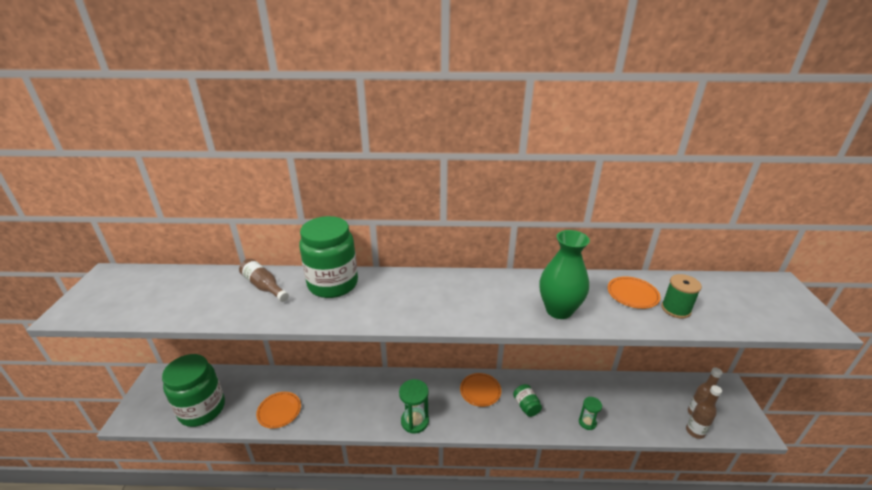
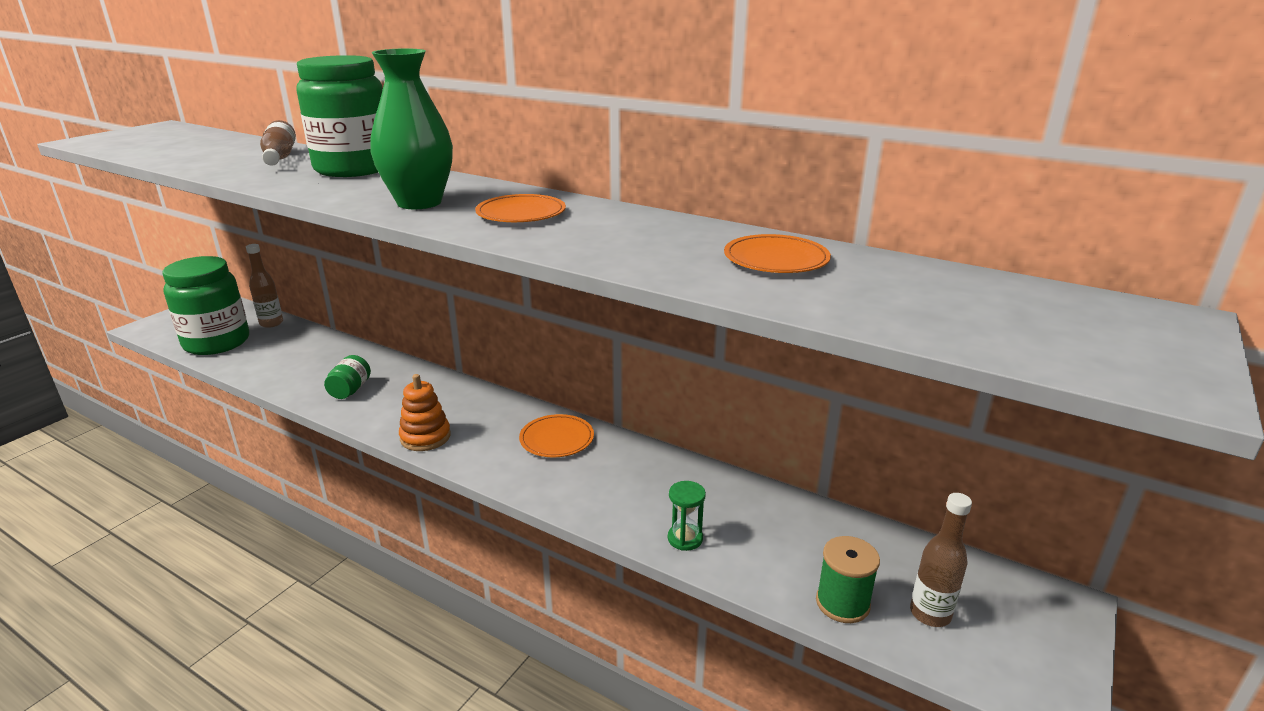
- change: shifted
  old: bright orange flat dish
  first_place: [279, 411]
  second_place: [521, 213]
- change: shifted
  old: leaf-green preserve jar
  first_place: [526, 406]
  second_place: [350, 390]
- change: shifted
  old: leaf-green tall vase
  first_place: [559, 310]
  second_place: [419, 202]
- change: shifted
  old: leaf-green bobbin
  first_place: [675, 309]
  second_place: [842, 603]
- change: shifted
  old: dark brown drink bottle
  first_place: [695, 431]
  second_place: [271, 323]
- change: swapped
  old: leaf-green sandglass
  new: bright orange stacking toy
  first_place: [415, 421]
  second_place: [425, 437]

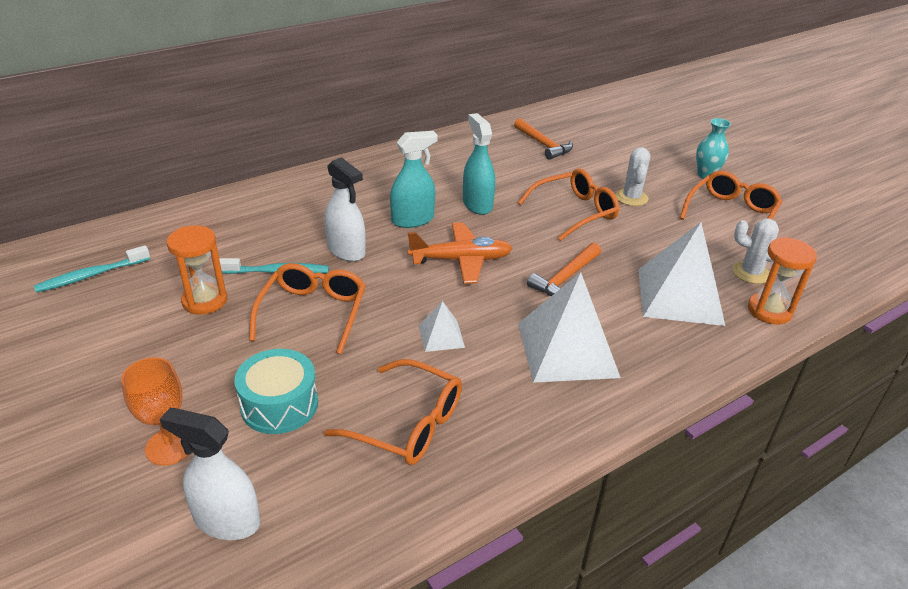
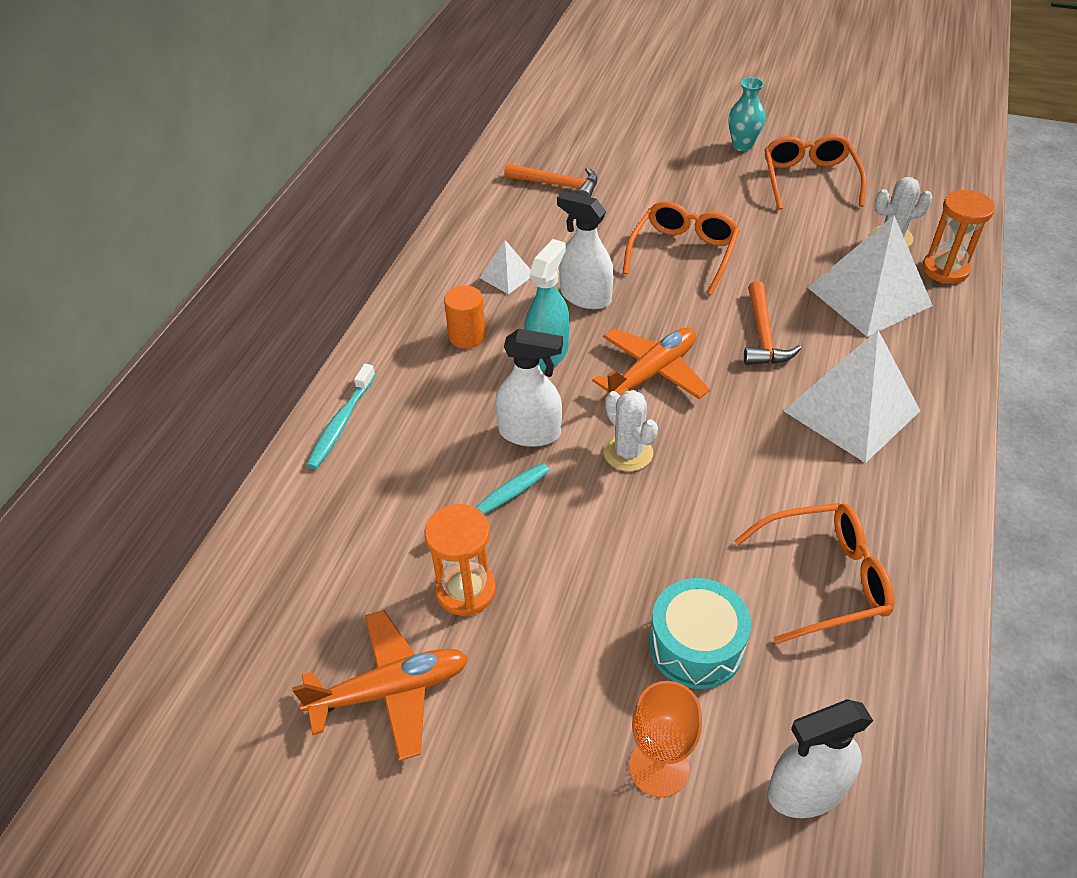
- change: gone
  old: bright orange eyeglasses
  first_place: [313, 313]
- change: new
  new: bright orange toy plane
  second_place: [390, 690]
- change: new
  new: bright orange cylinder
  second_place: [467, 336]
- change: shifted
  old: aqua tooth brush
  first_place: [91, 275]
  second_place: [341, 423]
- change: shifted
  old: pure white solid pyramid
  first_place: [441, 336]
  second_place: [507, 276]
- change: shifted
  old: pure white saguaro cactus
  first_place: [631, 198]
  second_place: [628, 453]
- change: repainted
  old: aqua spray cleaner
  new: pure white spray cleaner
  first_place: [477, 204]
  second_place: [585, 297]

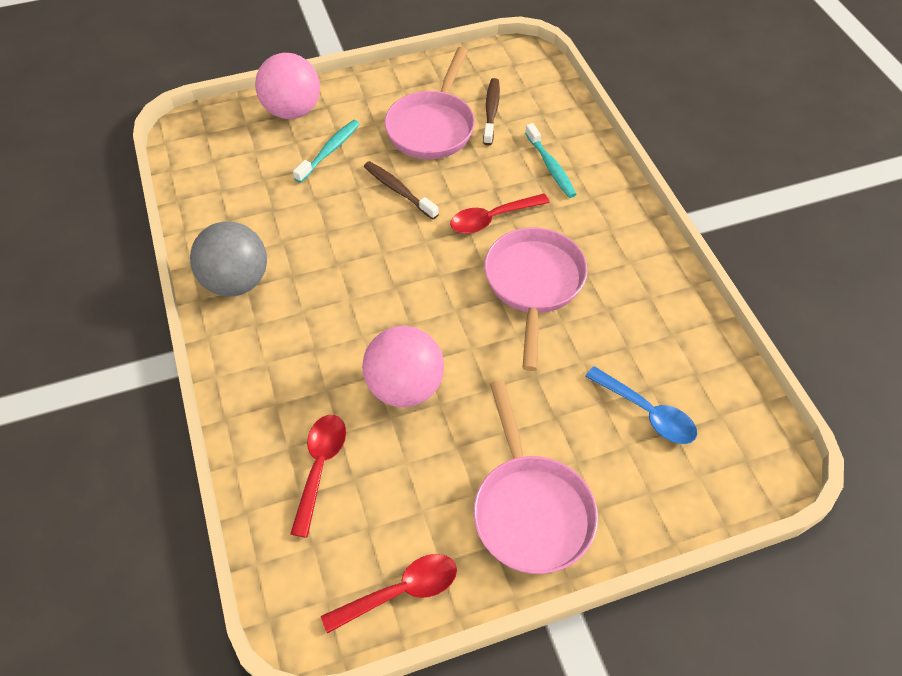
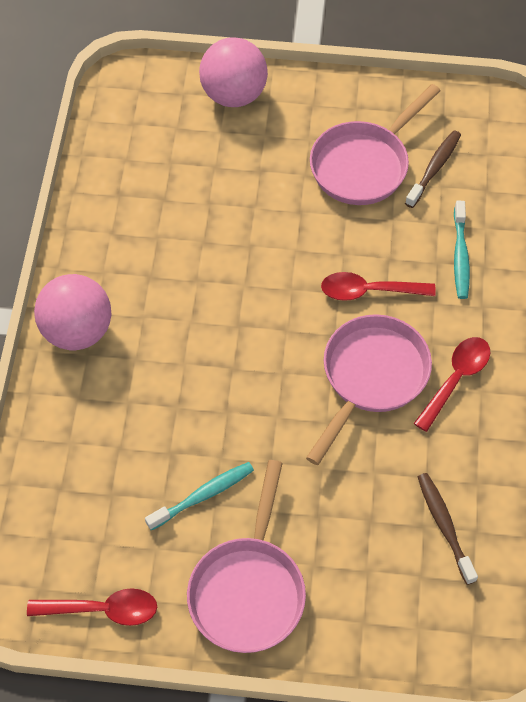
- change: gone
  old: gray sphere
  first_place: [236, 282]
- change: gone
  old: blue teaspoon
  first_place: [647, 413]
- change: shifted
  old: red teaspoon
  first_place: [320, 467]
  second_place: [456, 379]
- change: shifted
  old: aqua tooth brush
  first_place: [329, 151]
  second_place: [203, 495]
- change: shifted
  old: rose-pink sphere
  first_place: [405, 387]
  second_place: [77, 331]
- change: shifted
  old: dark brown tooth brush
  first_place: [398, 190]
  second_place: [444, 526]

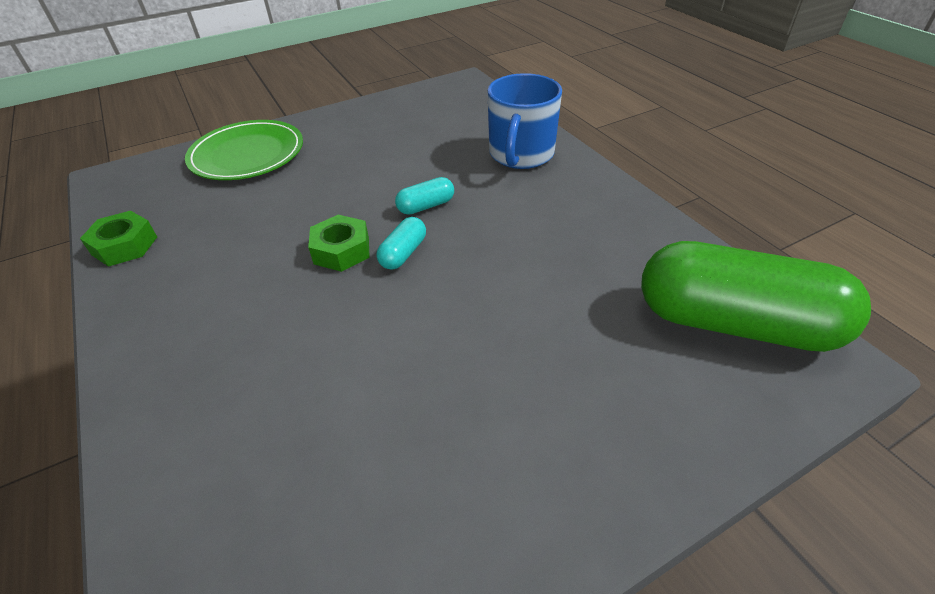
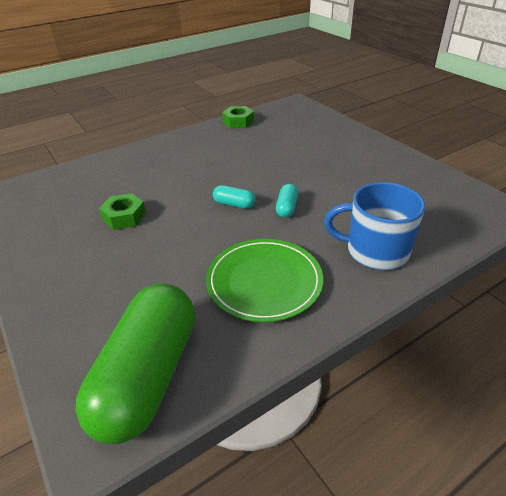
- change: shifted
  old: leaf-green flat dish
  first_place: [247, 154]
  second_place: [264, 281]
- change: shifted
  old: leaf-green nut
  first_place: [341, 250]
  second_place: [124, 217]
- change: rotated
  old: aqua pill shape
  first_place: [426, 206]
  second_place: [286, 208]
  degrees: 45

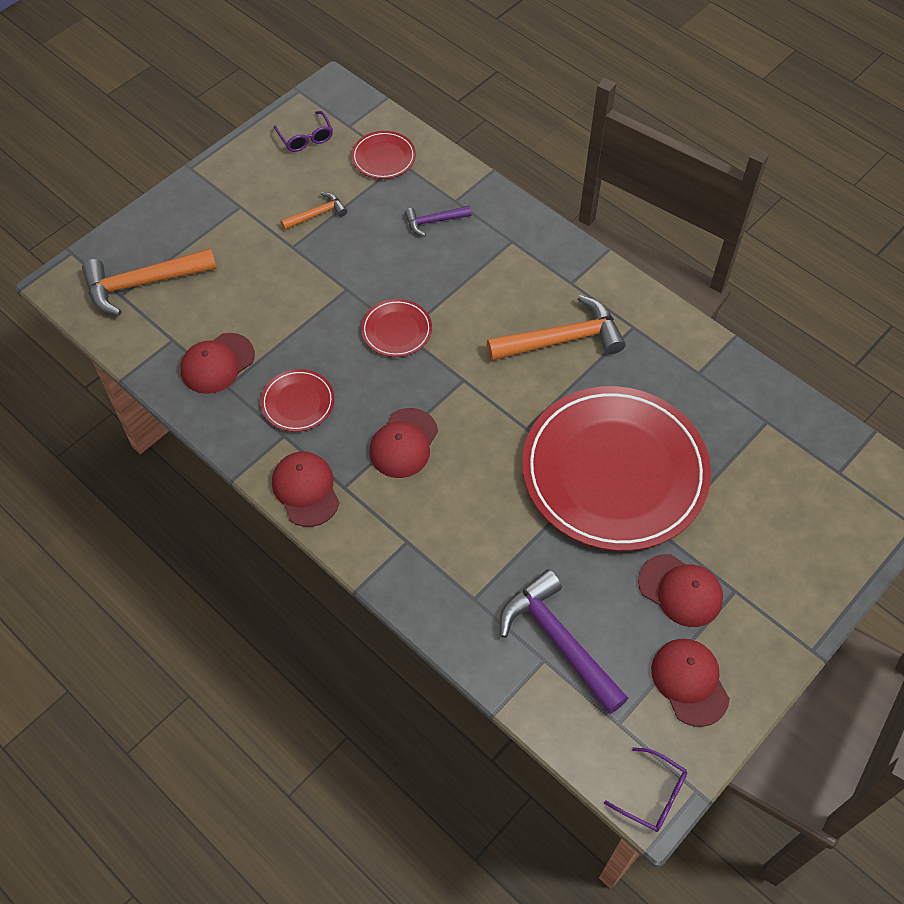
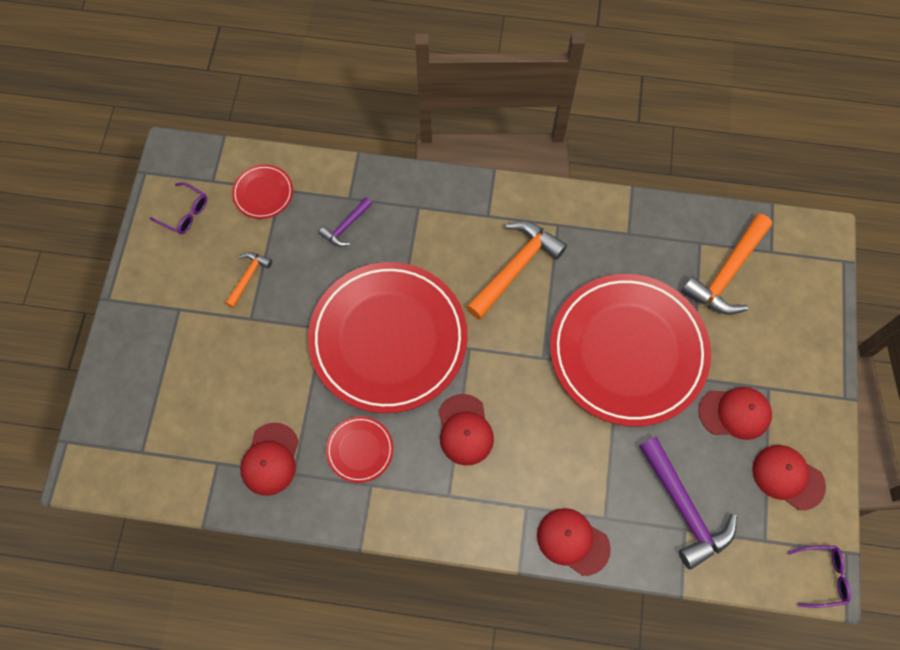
- change: shifted
  old: bright orange hammer
  first_place: [142, 283]
  second_place: [727, 273]
- change: shifted
  old: red baseball cap
  first_place: [306, 490]
  second_place: [572, 541]
- change: rotated
  old: purple hammer
  first_place: [558, 640]
  second_place: [684, 508]
  degrees: -135
- change: scaled
  old: red flat dish
  first_place: [396, 330]
  second_place: [388, 339]
  factor: 2.45

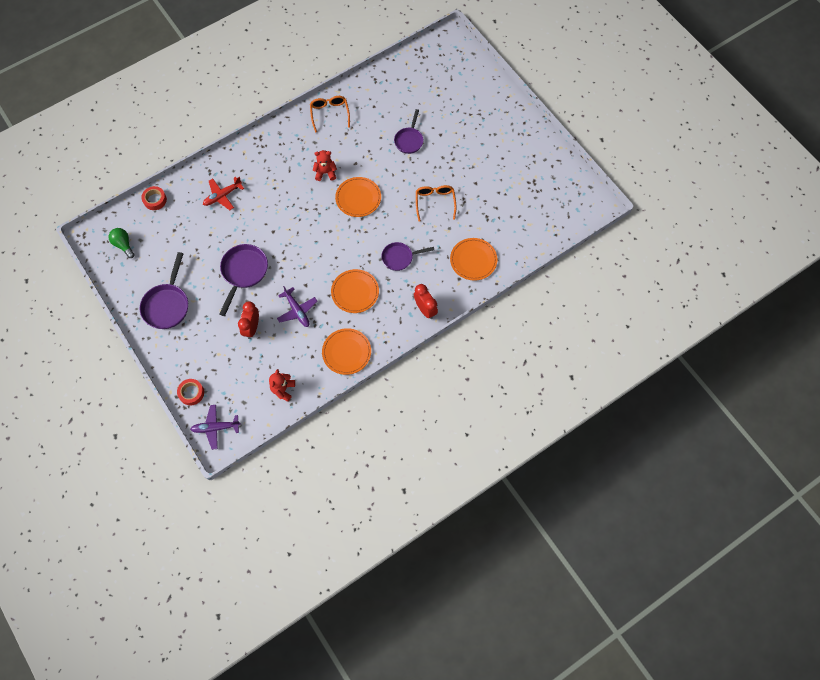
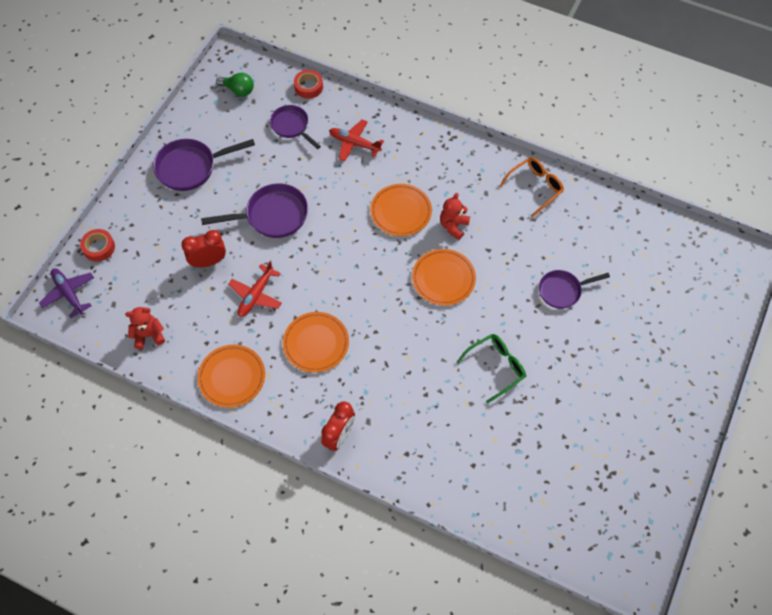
- change: shifted
  old: purple pan
  first_place: [400, 257]
  second_place: [292, 126]
- change: shifted
  old: bright orange flat dish
  first_place: [473, 260]
  second_place: [401, 211]
- change: repainted
  old: purple toy plane
  new: red toy plane
  first_place: [297, 310]
  second_place: [256, 295]
- change: repainted
  old: bright orange eyeglasses
  new: leaf-green eyeglasses
  first_place: [435, 203]
  second_place: [495, 367]
- change: rotated
  old: leaf-green light bulb
  first_place: [123, 245]
  second_place: [238, 90]
  degrees: 90
- change: rotated
  old: red teddy bear
  first_place: [325, 173]
  second_place: [453, 226]
  degrees: -120

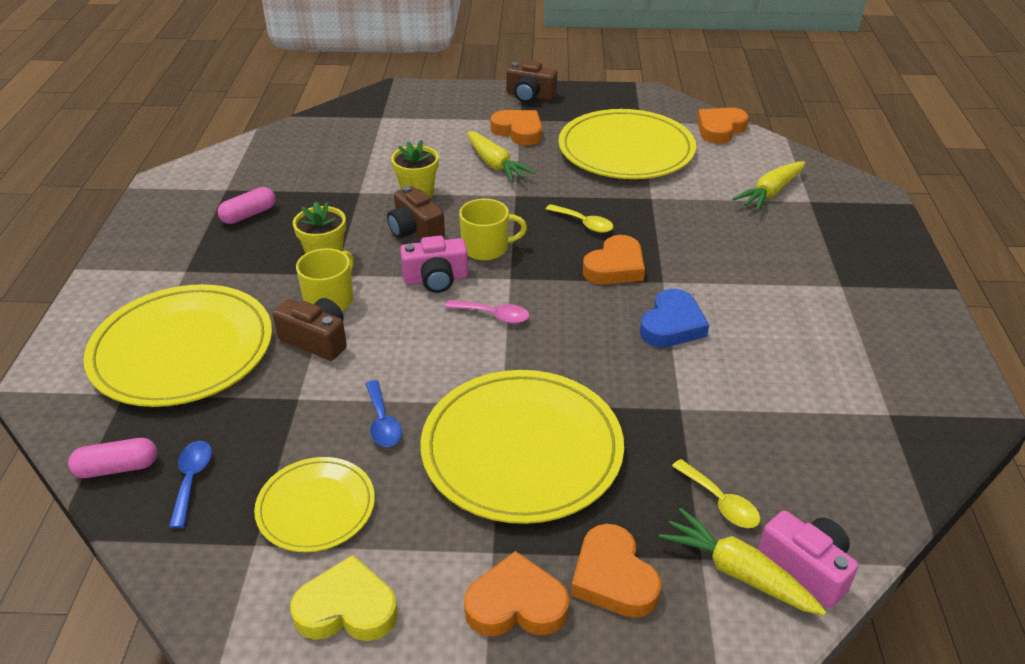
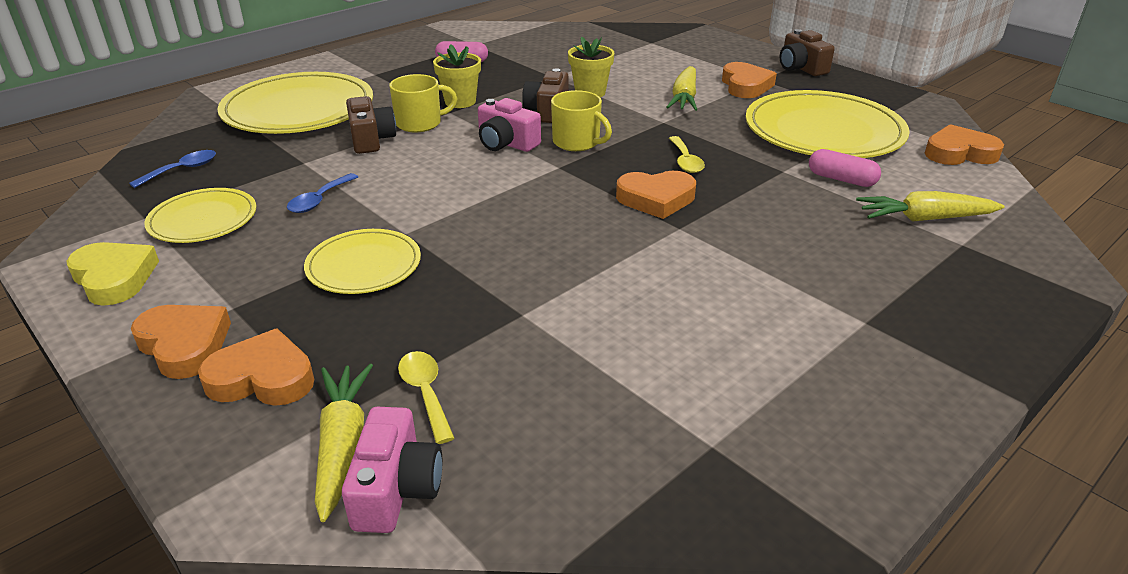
- change: gone
  old: rose-pink teaspoon
  first_place: [494, 315]
- change: gone
  old: blue heart shape
  first_place: [672, 325]
- change: shifted
  old: rose-pink pill shape
  first_place: [117, 468]
  second_place: [841, 179]
- change: rotated
  old: bright orange heart shape
  first_place: [613, 577]
  second_place: [262, 378]
  degrees: 75
- change: rotated
  old: bright yellow teaspoon
  first_place: [720, 502]
  second_place: [425, 393]
  degrees: 150
- change: scaled
  old: bright yellow flat dish
  first_place: [522, 449]
  second_place: [364, 265]
  factor: 0.55

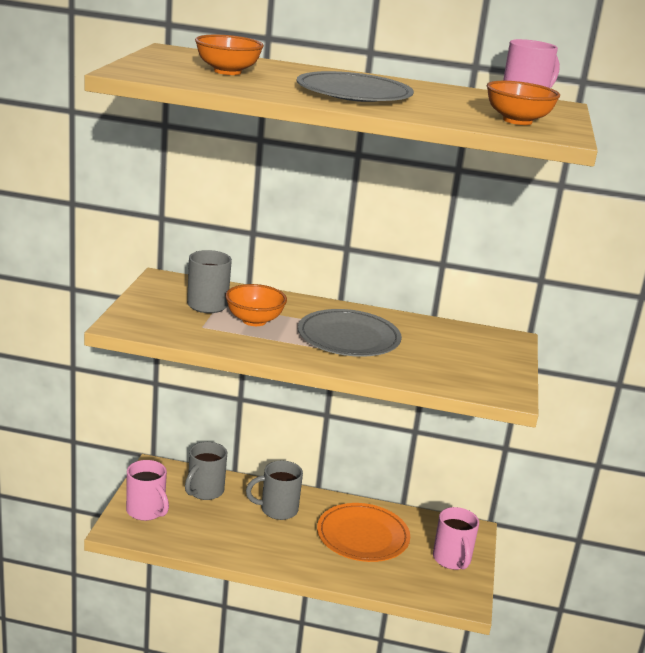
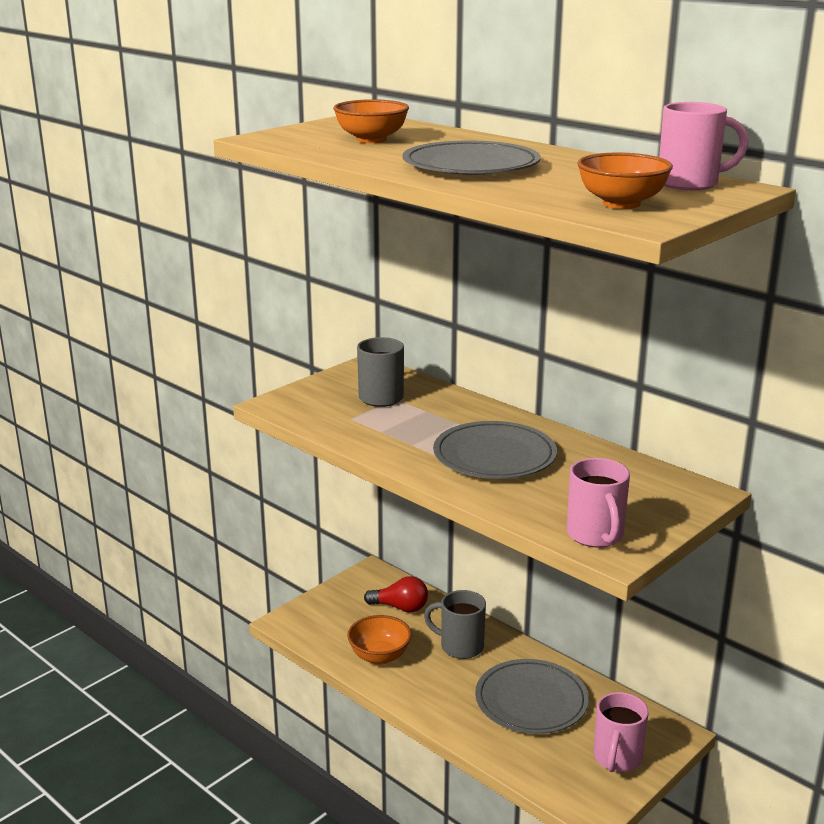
- change: shifted
  old: rose-pink tea mug
  first_place: [146, 511]
  second_place: [595, 536]
- change: shifted
  old: bright orange serving bowl
  first_place: [254, 321]
  second_place: [379, 656]
- change: swapped
  old: gray tea mug
  new: red light bulb
  first_place: [204, 491]
  second_place: [400, 607]
- change: repainted
  old: bright orange flat dish
  new: gray flat dish
  first_place: [362, 536]
  second_place: [531, 701]

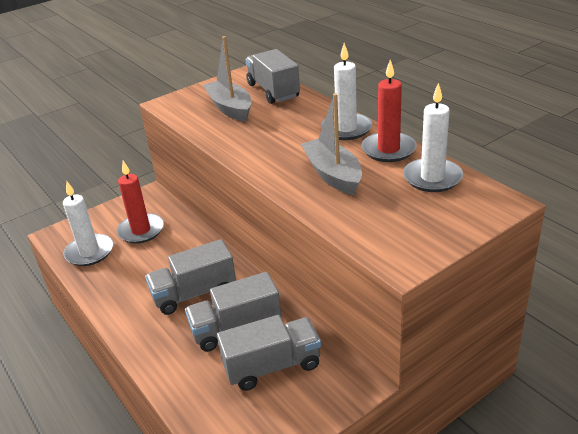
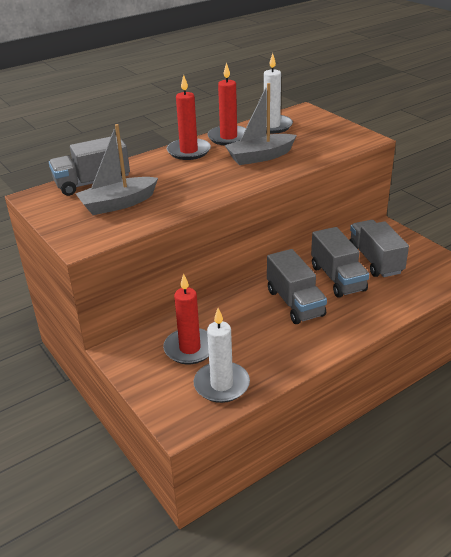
- change: repainted
  old: pure white pillar candle
  new: red pillar candle
  first_place: [346, 129]
  second_place: [189, 151]

